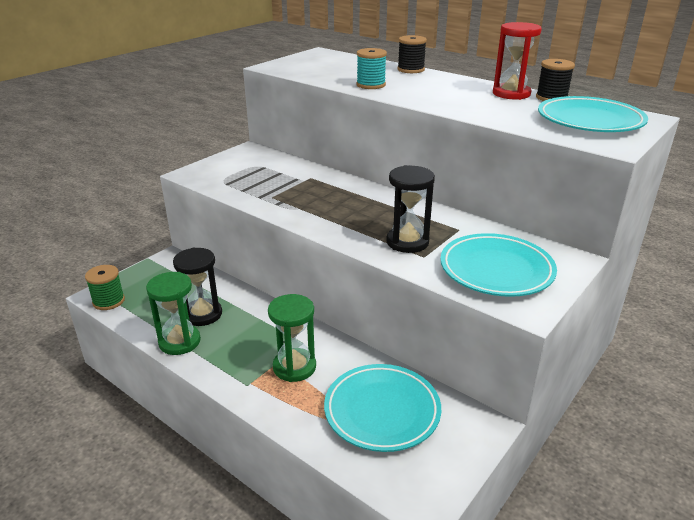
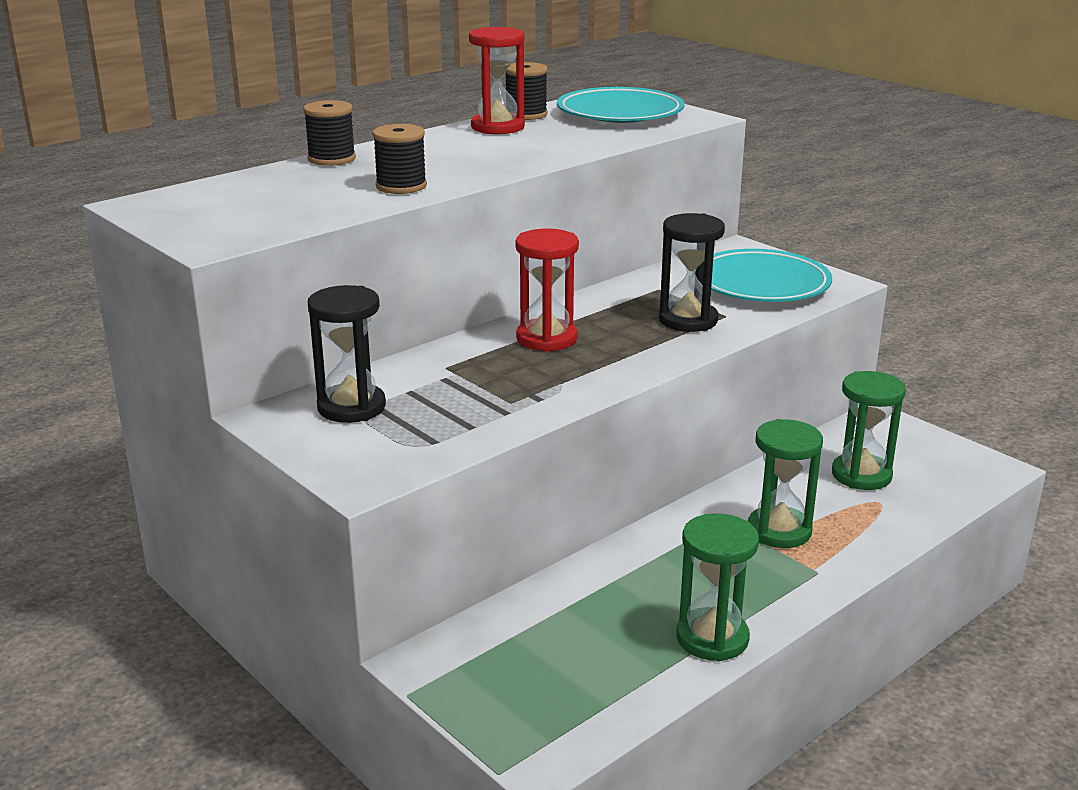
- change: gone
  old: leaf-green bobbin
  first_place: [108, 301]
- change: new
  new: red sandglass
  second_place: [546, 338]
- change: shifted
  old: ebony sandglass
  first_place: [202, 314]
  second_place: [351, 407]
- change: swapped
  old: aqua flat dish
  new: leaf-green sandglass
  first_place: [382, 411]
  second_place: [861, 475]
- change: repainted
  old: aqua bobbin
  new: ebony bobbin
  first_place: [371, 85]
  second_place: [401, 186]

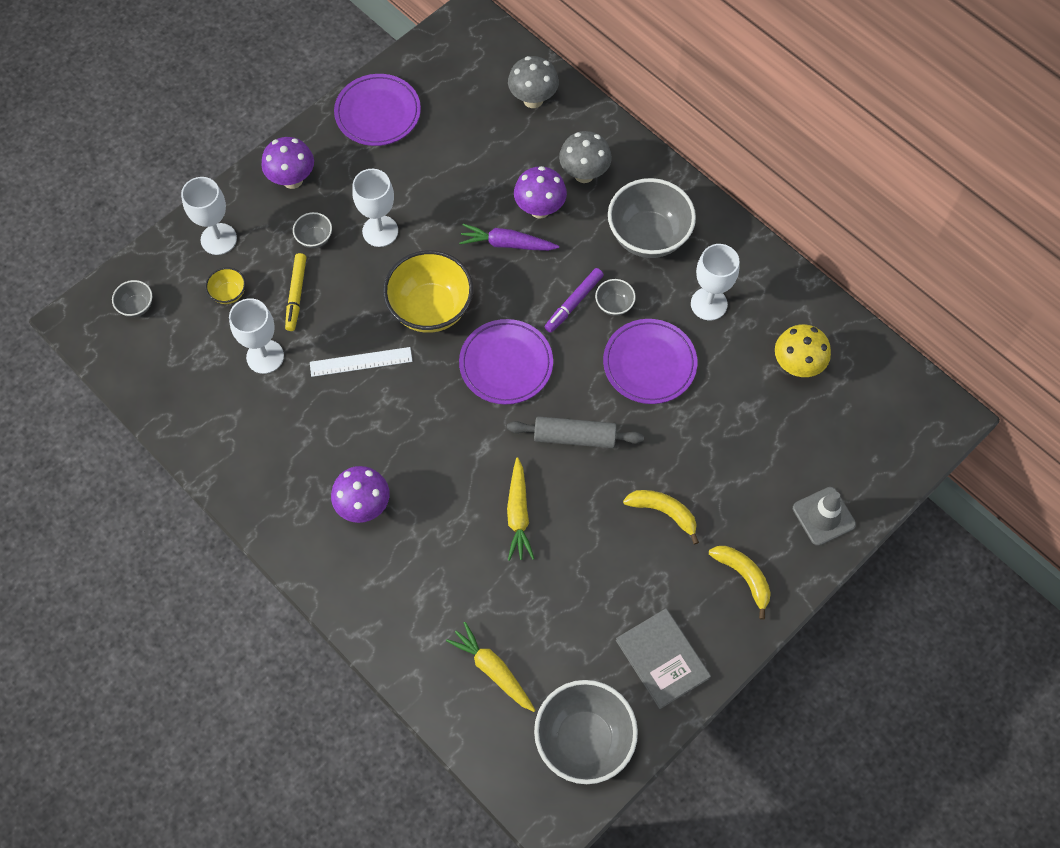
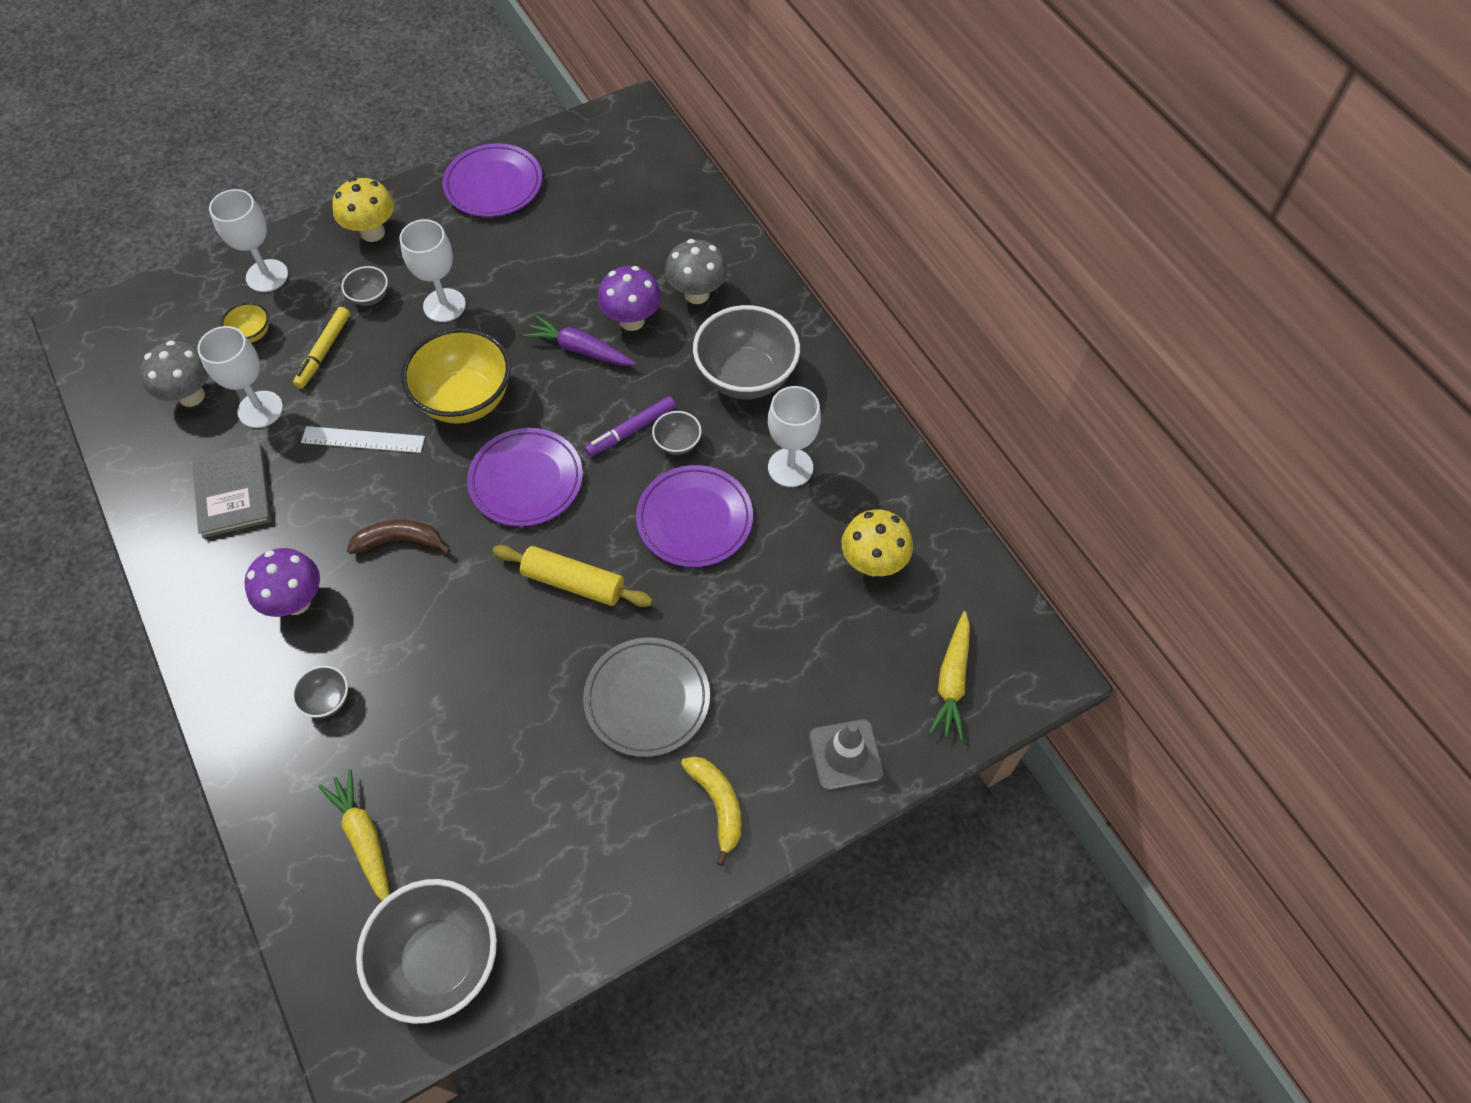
- change: new
  new: dark brown banana
  second_place: [400, 541]
- change: shifted
  old: gray serving bowl
  first_place: [137, 306]
  second_place: [327, 700]
- change: shifted
  old: bright yellow toy carrot
  first_place: [518, 514]
  second_place: [952, 681]
- change: shifted
  old: gray toadstool
  first_place: [533, 99]
  second_place: [191, 396]
- change: shifted
  old: gray hardback
  first_place: [662, 659]
  second_place: [233, 492]
- change: swapped
  old: bright yellow banana
  new: gray flat dish
  first_place: [664, 512]
  second_place: [647, 699]
- change: repainted
  old: purple toadstool
  new: bright yellow toadstool
  first_place: [292, 179]
  second_place: [372, 232]
- change: repainted
  old: gray pastry roller
  new: bright yellow pastry roller
  first_place: [574, 437]
  second_place: [573, 582]

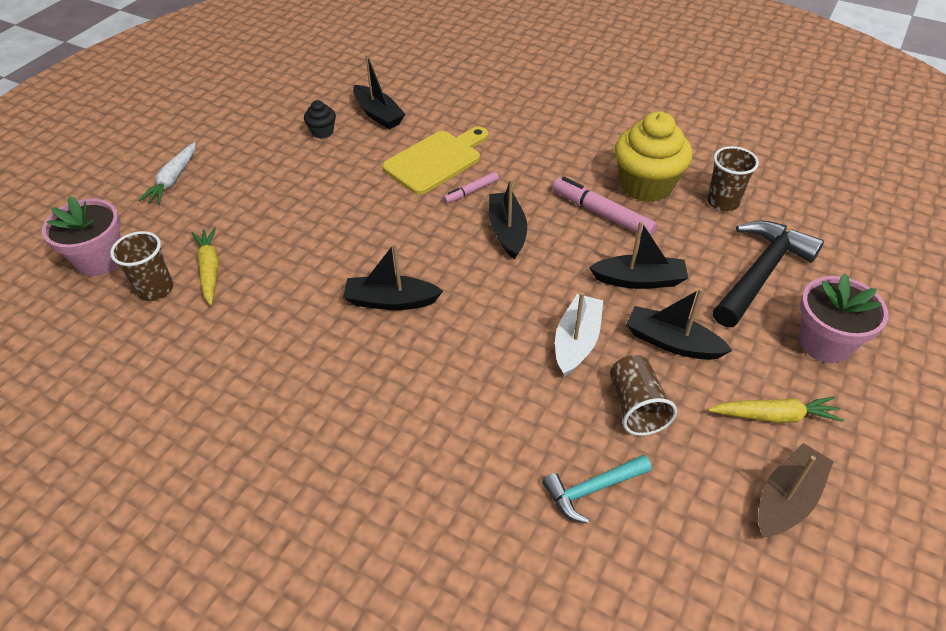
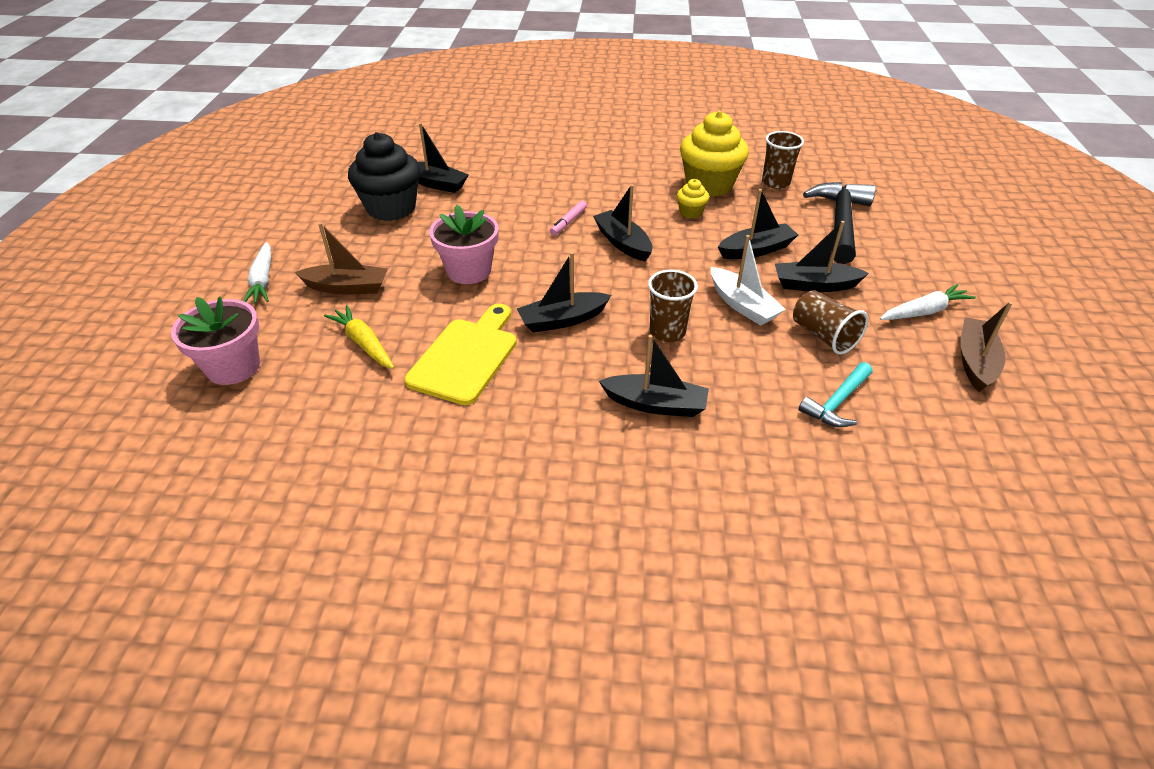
- change: new
  new: dark brown toy boat
  second_place: [347, 287]
- change: new
  new: ebony toy boat
  second_place: [655, 404]
- change: shifted
  old: dark brown cup
  first_place: [155, 289]
  second_place: [667, 332]
- change: shifted
  old: bright yellow cutting board
  first_place: [436, 160]
  second_place: [466, 357]
- change: shifted
  old: rose-pink plant pot
  first_place: [824, 342]
  second_place: [469, 271]
- change: swapped
  old: rose-pink marker pen
  new: bright yellow fairy cake
  first_place: [602, 214]
  second_place: [690, 212]
- change: repainted
  old: bright yellow toy carrot
  new: pure white toy carrot
  first_place: [774, 416]
  second_place: [924, 311]
- change: rotated
  old: pure white toy boat
  first_place: [576, 341]
  second_place: [742, 305]
  degrees: 150
- change: scaled
  old: ebony fairy cake
  first_place: [322, 132]
  second_place: [391, 208]
  factor: 2.17

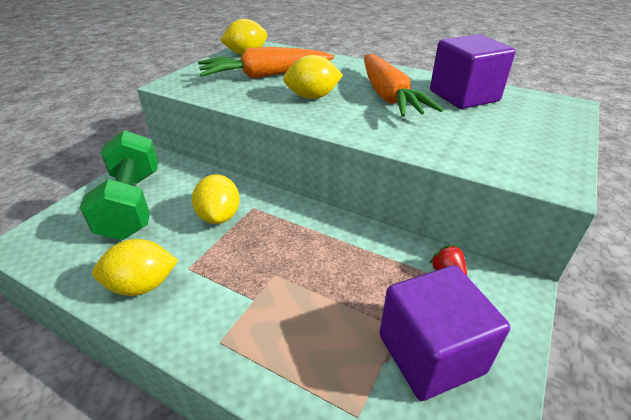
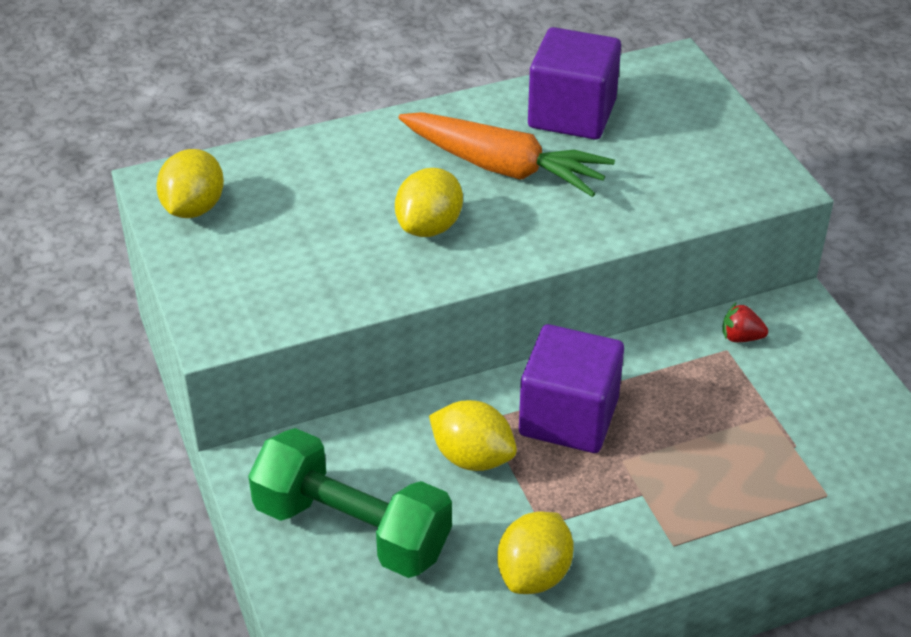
- change: gone
  old: bright orange toy carrot
  first_place: [265, 75]
- change: shifted
  old: purple cube
  first_place: [430, 354]
  second_place: [568, 417]

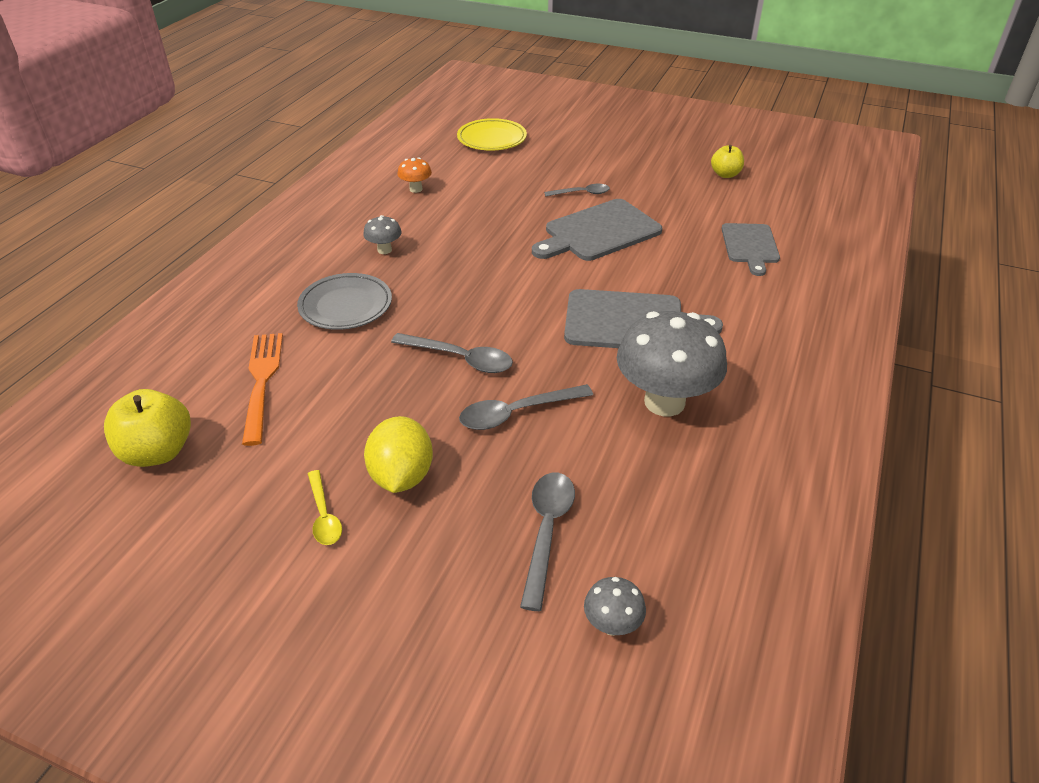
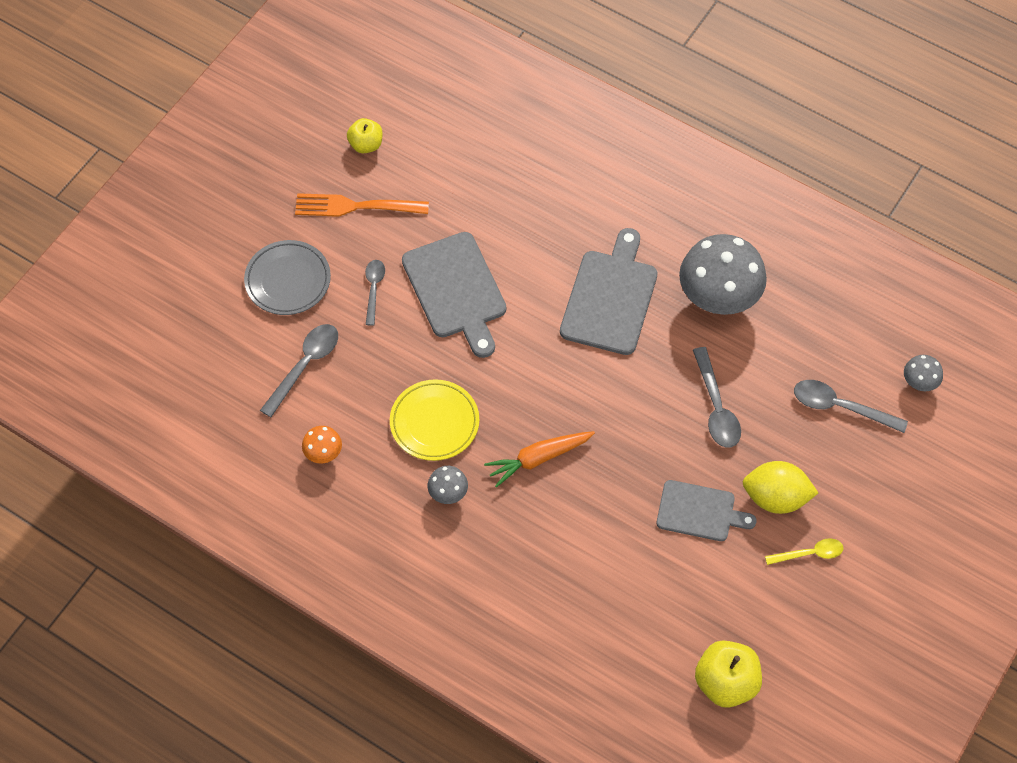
- change: new
  new: bright orange toy carrot
  second_place: [538, 459]
- change: shifted
  old: bright orange dinner fork
  first_place: [262, 382]
  second_place: [356, 206]
- change: shifted
  old: gray flat dish
  first_place: [345, 306]
  second_place: [288, 280]
- change: shifted
  old: gray teaspoon
  first_place: [461, 359]
  second_place: [305, 365]
- change: shifted
  old: bright yellow flat dish
  first_place: [492, 139]
  second_place: [434, 422]
- change: shifted
  old: gray cutting board
  first_place: [750, 246]
  second_place: [699, 512]

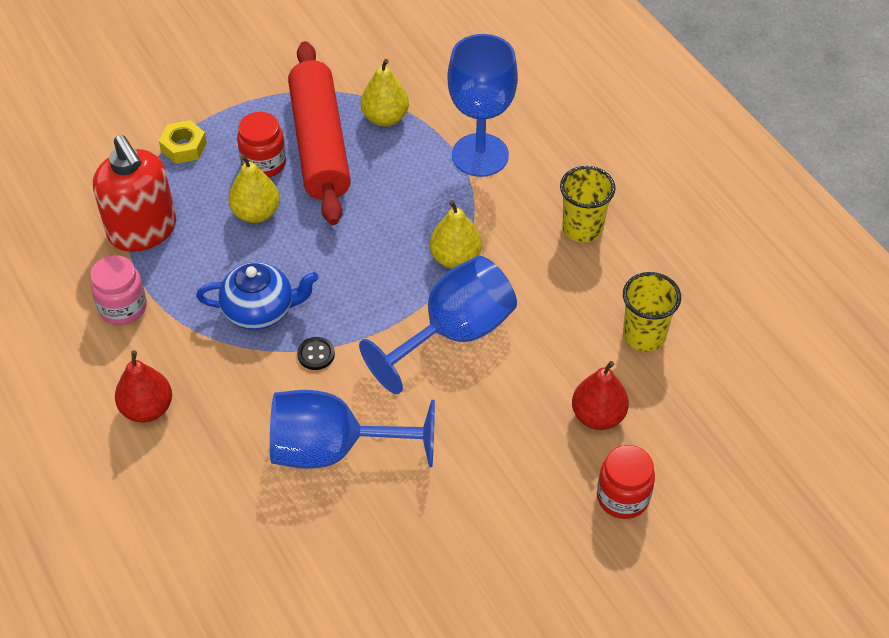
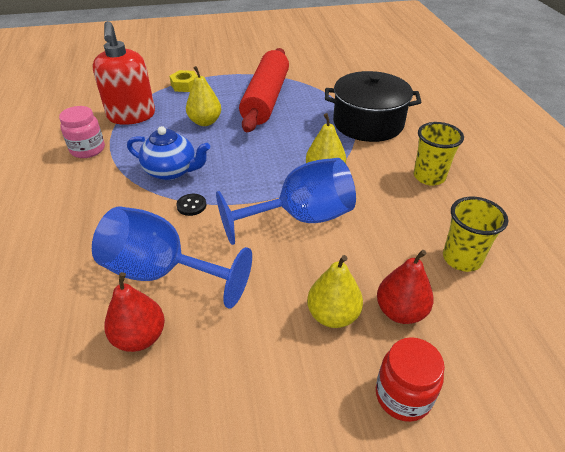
- change: gone
  old: red preserve jar
  first_place: [264, 163]
- change: shifted
  old: red pear
  first_place: [147, 409]
  second_place: [140, 337]
- change: shifted
  old: bright yellow pear
  first_place: [385, 118]
  second_place: [333, 315]
- change: swapped
  old: blue chalice
  new: ebony cooking pot
  first_place: [480, 155]
  second_place: [368, 123]

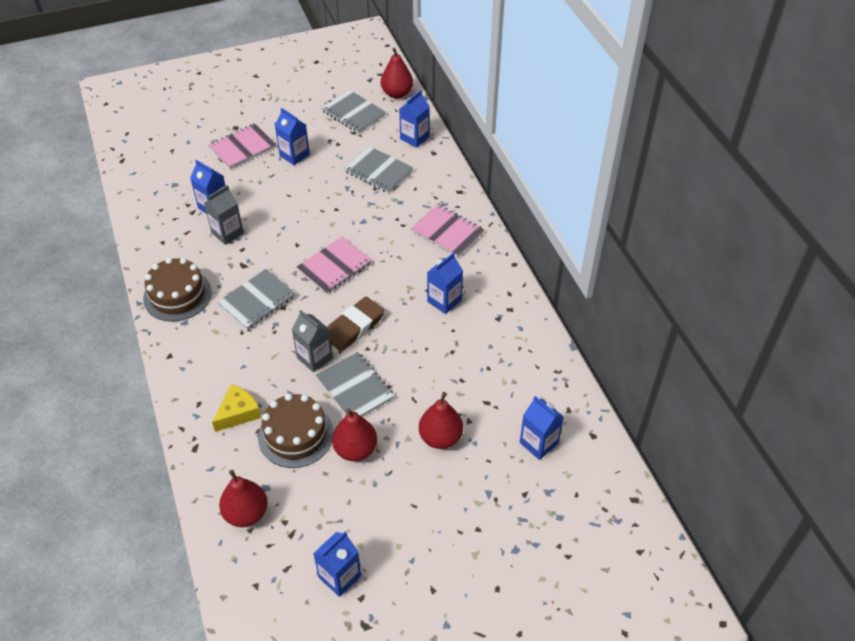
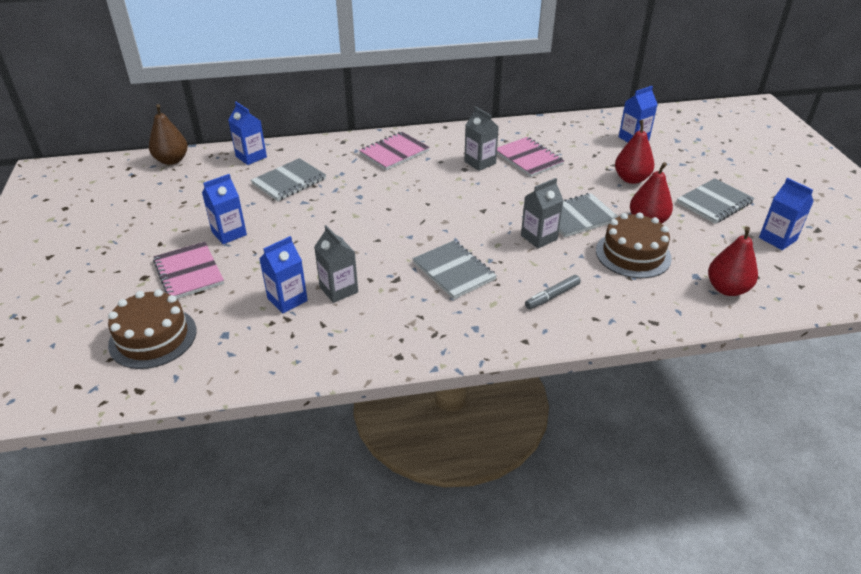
- change: gone
  old: bright yellow cheese wedge
  first_place: [238, 413]
- change: gone
  old: dark brown pencil eraser
  first_place: [354, 327]
- change: new
  new: gray marker pen
  second_place: [552, 296]
- change: shifted
  old: dark brown gateau
  first_place: [177, 295]
  second_place: [153, 337]
- change: shifted
  old: rose-pink notebook
  first_place: [334, 267]
  second_place: [528, 158]
- change: shifted
  old: gray notebook
  first_place: [353, 113]
  second_place: [714, 203]
- change: repainted
  old: red pear
  new: dark brown pear
  first_place: [397, 93]
  second_place: [172, 160]
- change: repainted
  old: blue milk carton
  new: gray milk carton
  first_place: [444, 301]
  second_place: [480, 162]

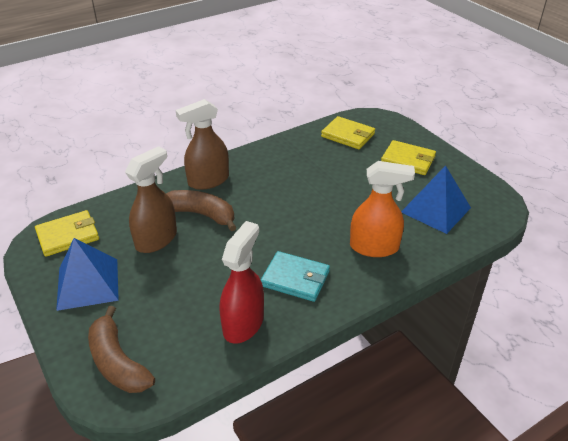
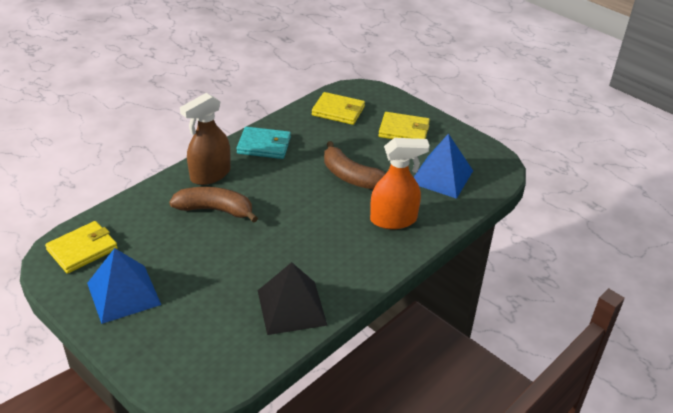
- change: gone
  old: dark brown spray cleaner
  first_place: [156, 239]
- change: shifted
  old: dark brown banana
  first_place: [117, 362]
  second_place: [351, 177]
- change: shifted
  old: aqua billfold
  first_place: [295, 279]
  second_place: [264, 145]
- change: swapped
  old: red spray cleaner
  new: ebony solid pyramid
  first_place: [243, 324]
  second_place: [291, 307]

